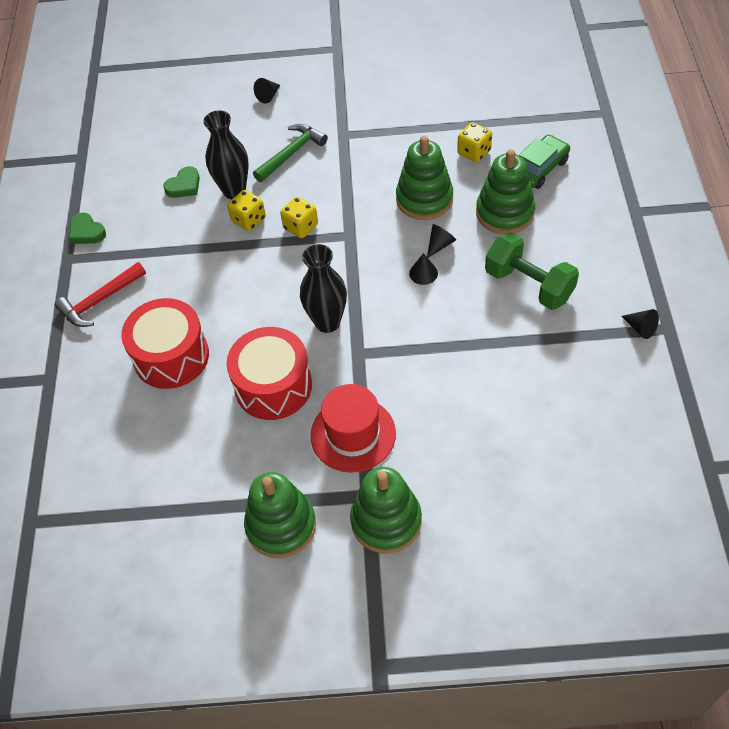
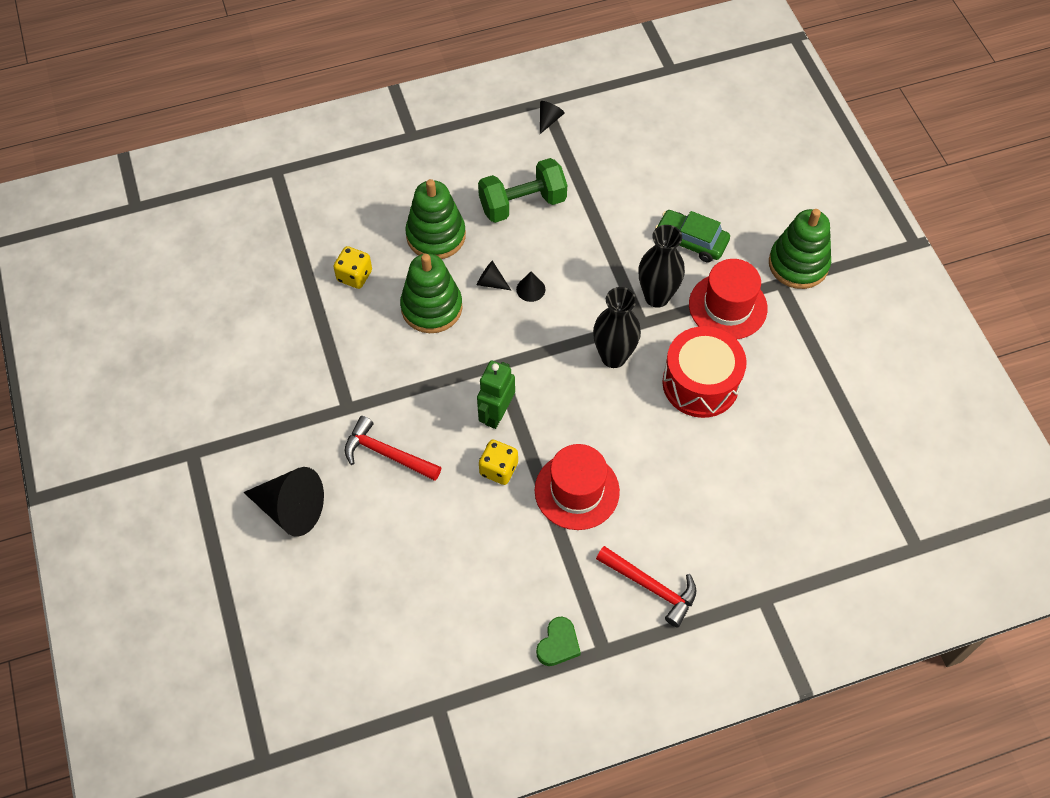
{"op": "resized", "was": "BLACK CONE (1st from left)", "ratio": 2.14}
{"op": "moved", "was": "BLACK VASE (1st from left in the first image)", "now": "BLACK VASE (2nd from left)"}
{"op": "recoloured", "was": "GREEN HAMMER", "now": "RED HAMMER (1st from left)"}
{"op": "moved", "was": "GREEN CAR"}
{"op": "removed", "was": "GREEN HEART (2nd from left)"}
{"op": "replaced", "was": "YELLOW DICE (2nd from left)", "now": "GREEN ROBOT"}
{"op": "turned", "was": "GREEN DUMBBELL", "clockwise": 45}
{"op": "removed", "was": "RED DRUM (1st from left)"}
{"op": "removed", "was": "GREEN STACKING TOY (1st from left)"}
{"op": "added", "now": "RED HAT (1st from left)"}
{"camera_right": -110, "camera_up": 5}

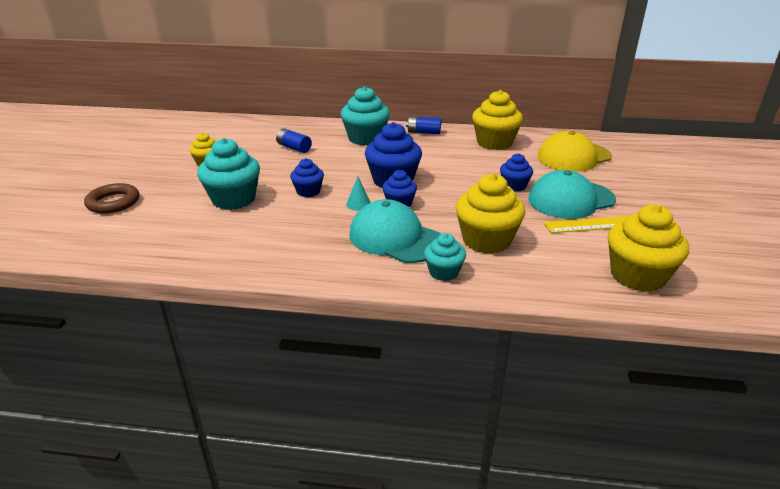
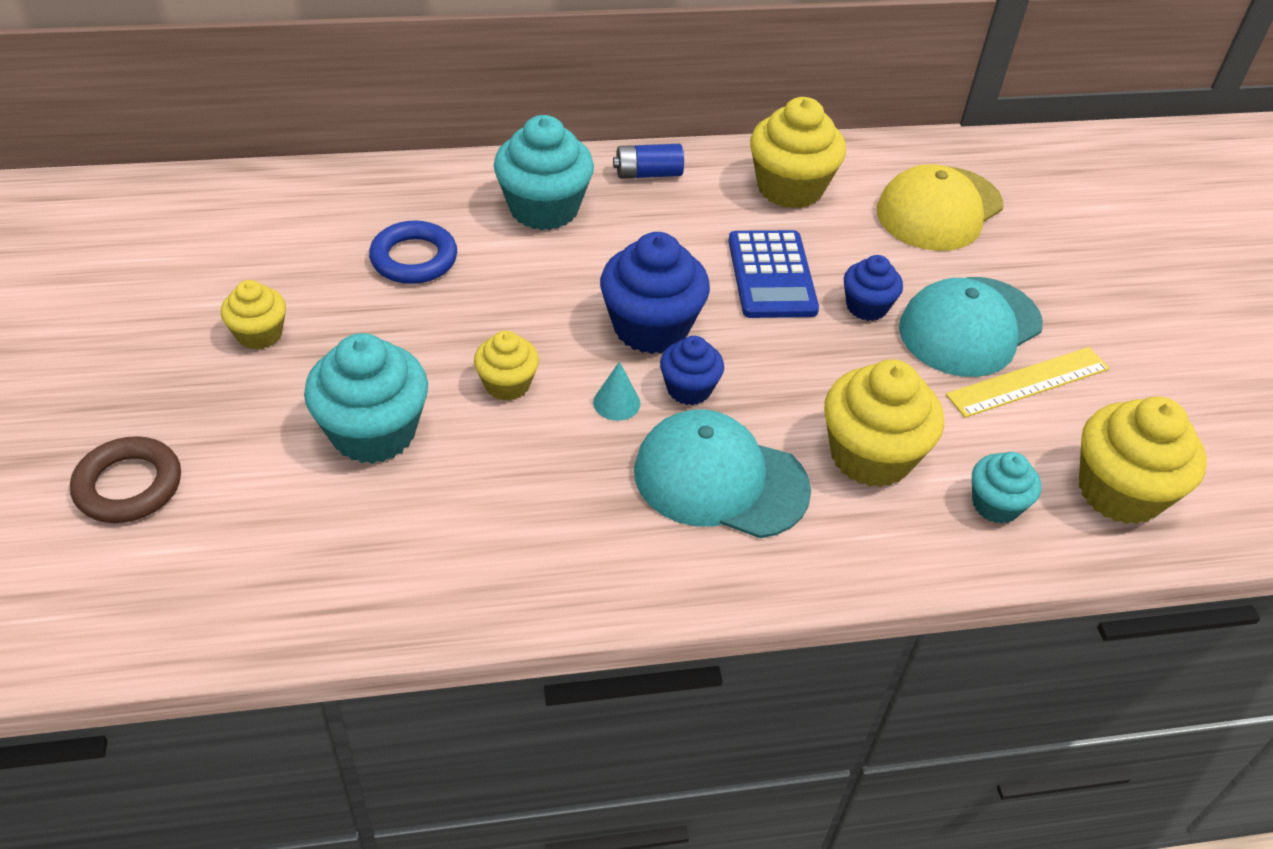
{"op": "replaced", "was": "BLUE BATTERY (1st from left)", "now": "BLUE RING"}
{"op": "recoloured", "was": "BLUE CUPCAKE (1st from left)", "now": "YELLOW CUPCAKE (2nd from left)"}
{"op": "moved", "was": "TURQUOISE CUPCAKE (3rd from left)"}
{"op": "added", "now": "BLUE CALCULATOR"}
{"camera_right": -20, "camera_up": 15}

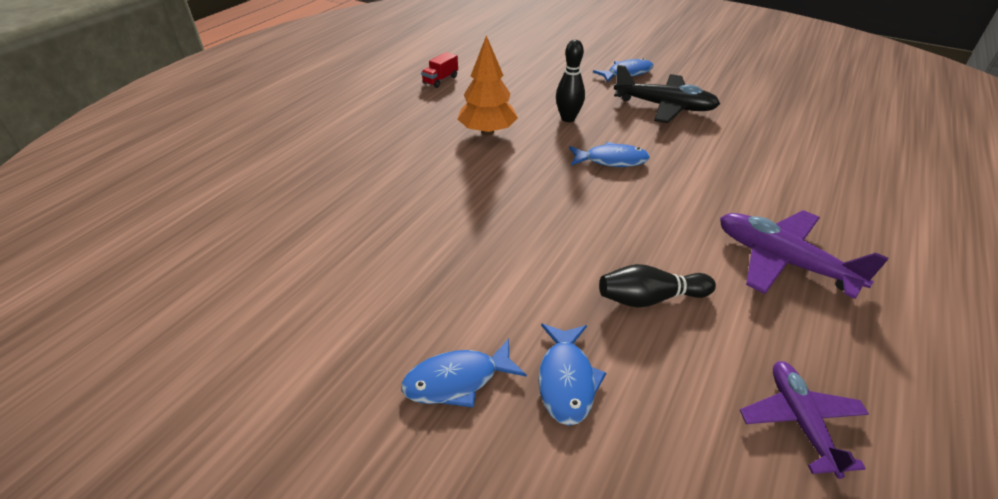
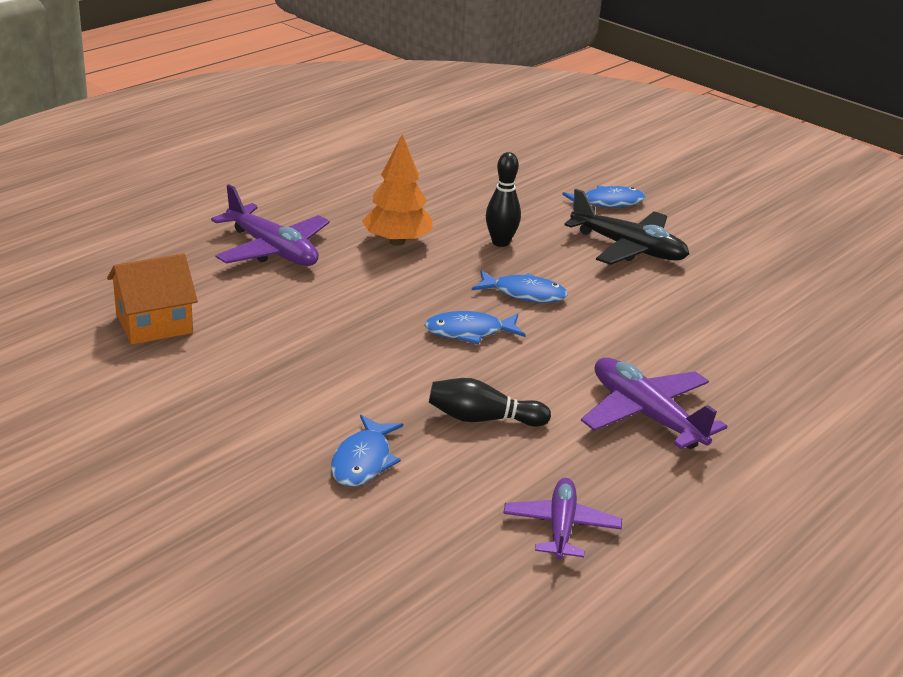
{"op": "removed", "was": "RED TRUCK"}
{"op": "moved", "was": "BLUE FISH (1st from left in the first image)", "now": "BLUE FISH (2nd from left)"}
{"op": "added", "now": "PURPLE PLANE (1st from left)"}
{"op": "added", "now": "ORANGE HOUSE"}
{"camera_right": 10, "camera_up": -10}

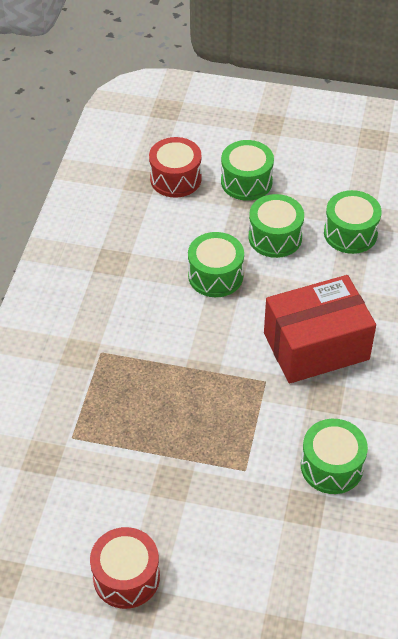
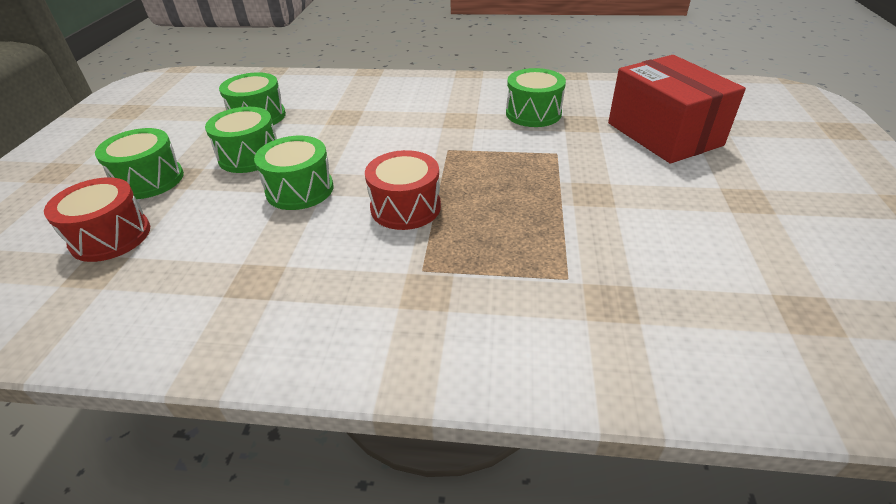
{"op": "moved", "was": "RED BOX"}
{"op": "moved", "was": "RED DRUM (1st from left in the first image)", "now": "RED DRUM (2nd from left)"}
{"camera_right": -95, "camera_up": -10}

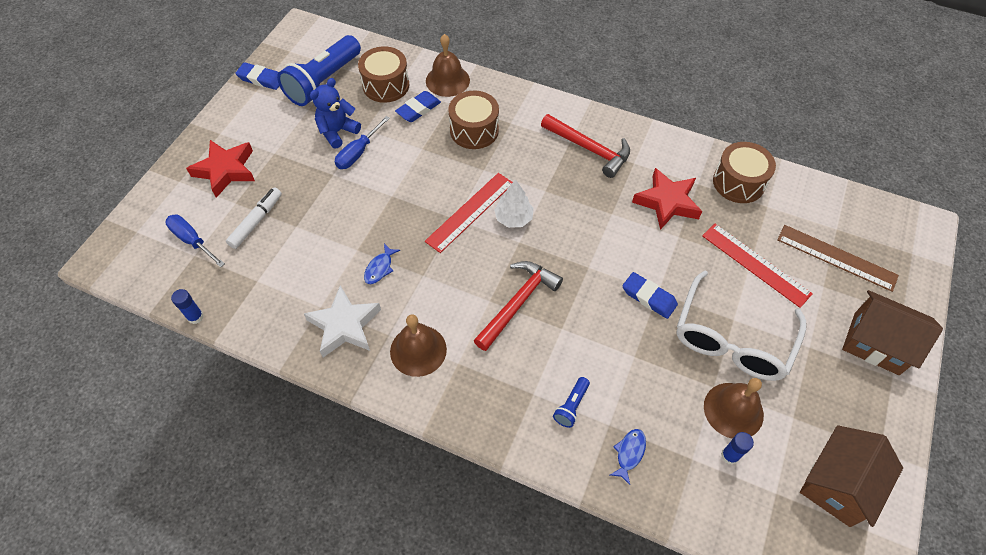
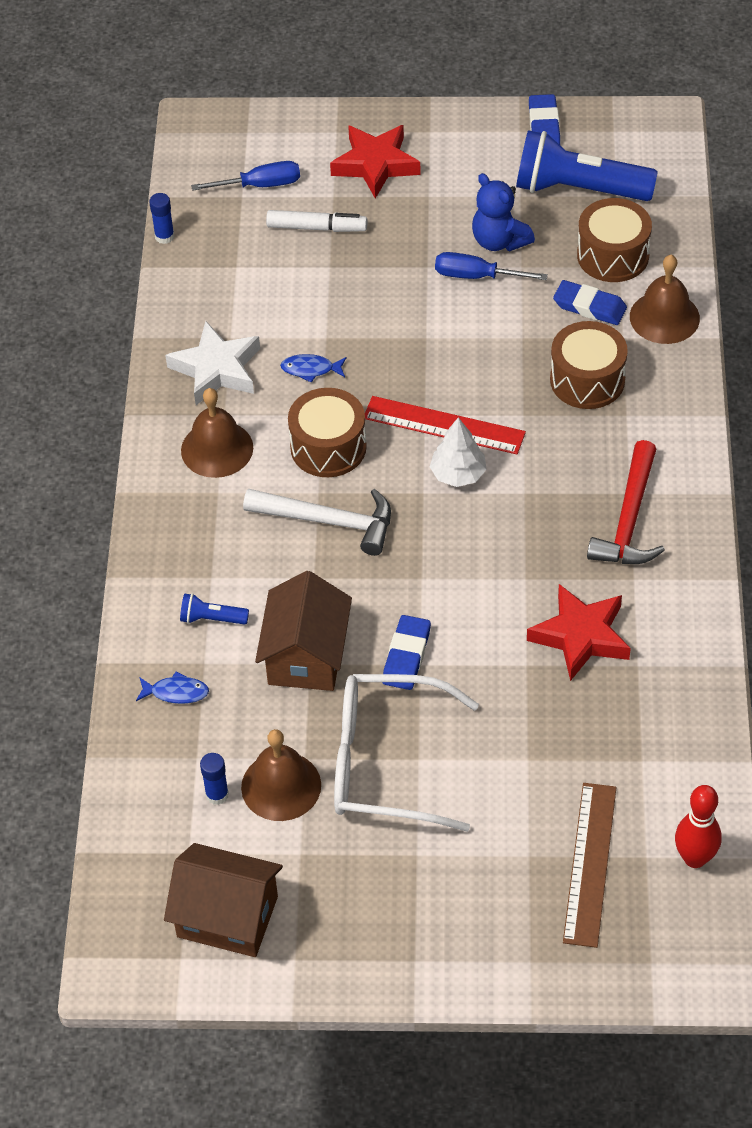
{"op": "turned", "was": "BLUE TEDDY BEAR", "clockwise": -150}
{"op": "moved", "was": "BROWN DRUM (3rd from left in the first image)", "now": "BROWN DRUM (1st from left)"}
{"op": "turned", "was": "BLUE SCREWDRIVER (1st from left)", "clockwise": 60}
{"op": "removed", "was": "RED RULER (2nd from left)"}
{"op": "recoloured", "was": "RED HAMMER (1st from left)", "now": "WHITE HAMMER"}
{"op": "moved", "was": "BROWN HOUSE (2nd from left)"}
{"op": "added", "now": "RED BOWLING PIN"}
{"camera_right": 70, "camera_up": -5}

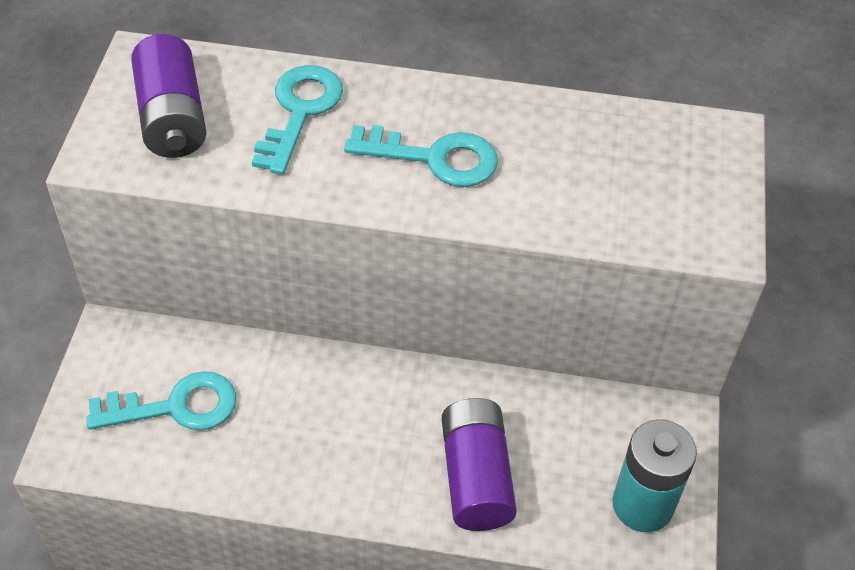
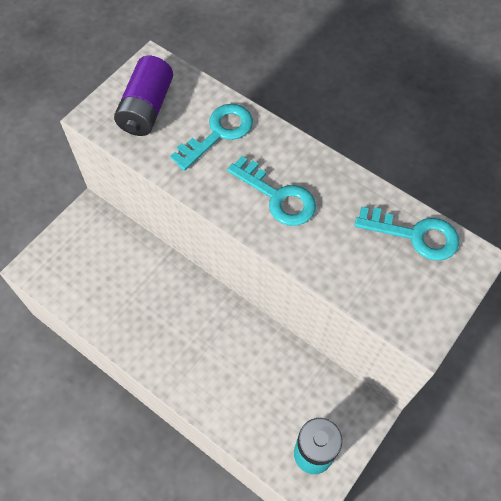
{"op": "moved", "was": "TURQUOISE KEY (1st from left in the first image)", "now": "TURQUOISE KEY (3rd from left)"}
{"op": "removed", "was": "PURPLE BATTERY (2nd from left)"}
{"camera_right": 30, "camera_up": 10}

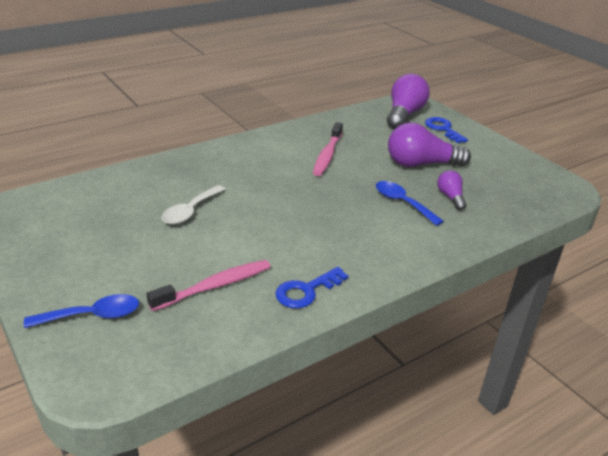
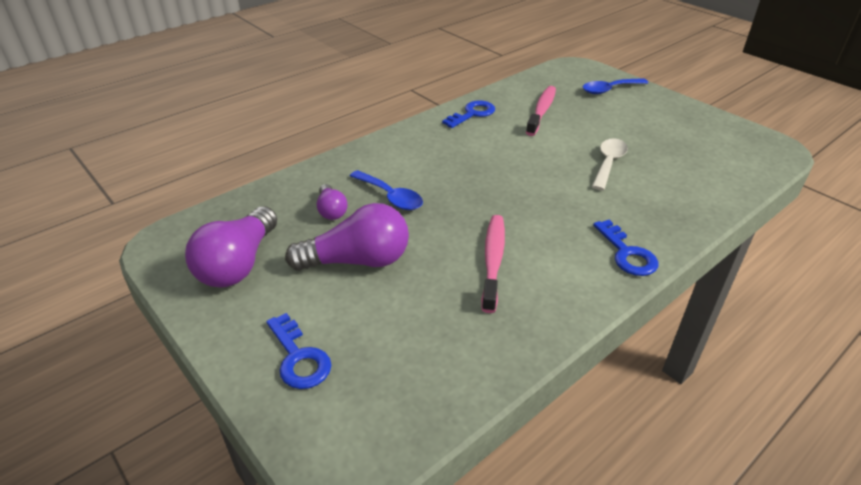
{"op": "moved", "was": "PURPLE LIGHT BULB (1st from left)"}
{"op": "turned", "was": "PINK TOOTHBRUSH (1st from left in the first image)", "clockwise": 150}
{"op": "added", "now": "BLUE KEY (3rd from left)"}
{"camera_right": 175, "camera_up": 5}

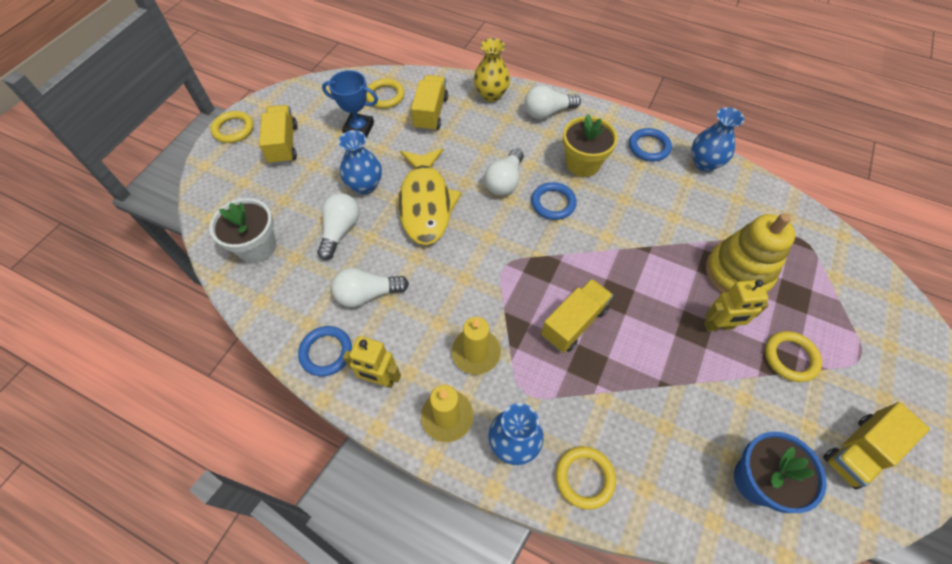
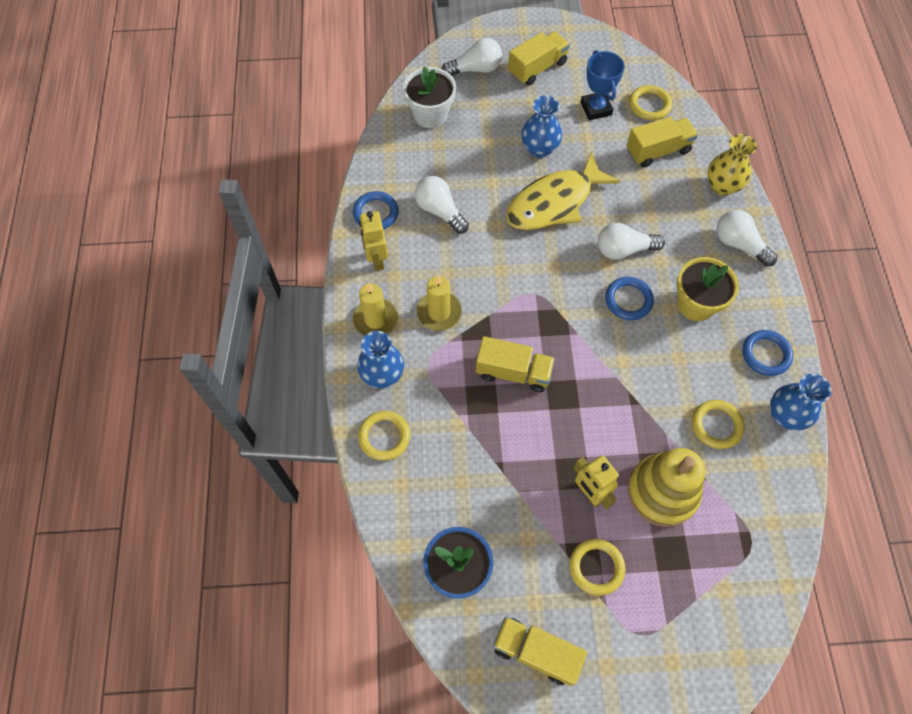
{"op": "moved", "was": "YELLOW RING (1st from left in the first image)", "now": "YELLOW RING (4th from left)"}
{"op": "moved", "was": "WHITE LIGHT BULB (1st from left in the first image)", "now": "WHITE LIGHT BULB (2nd from left)"}
{"camera_right": 60, "camera_up": 5}

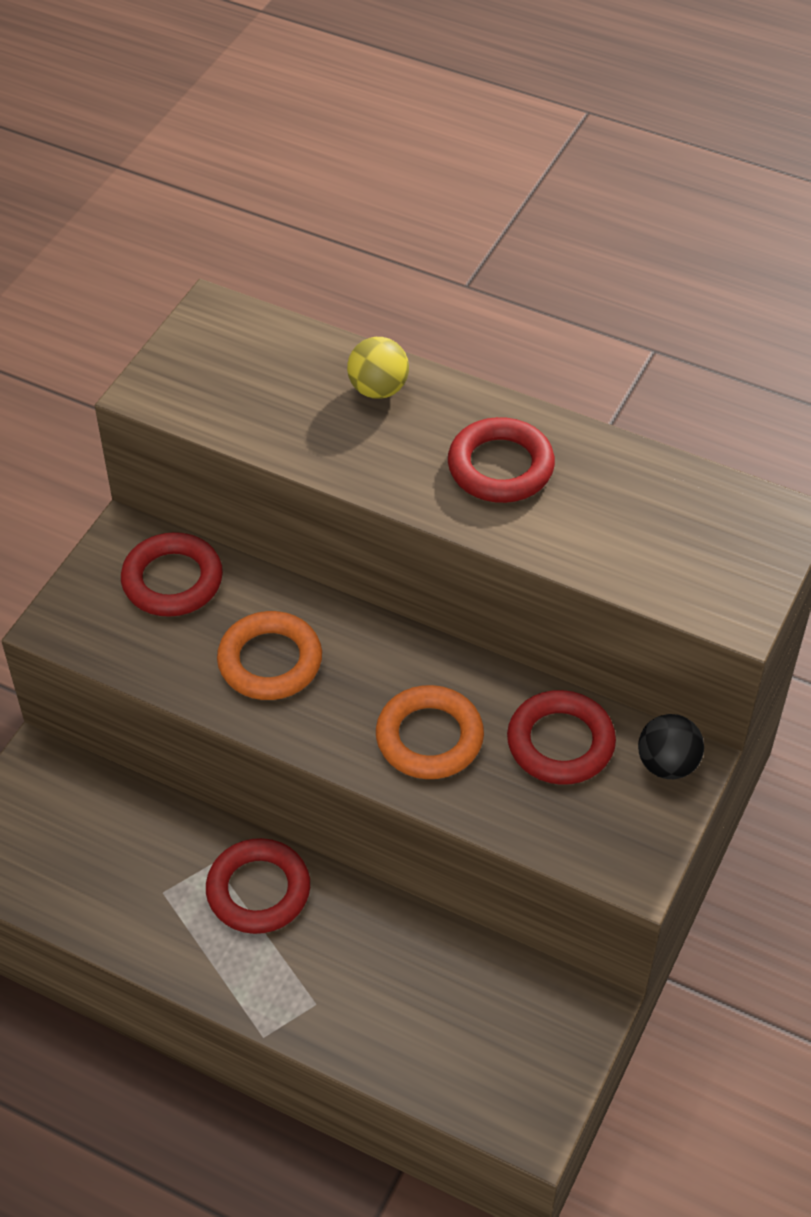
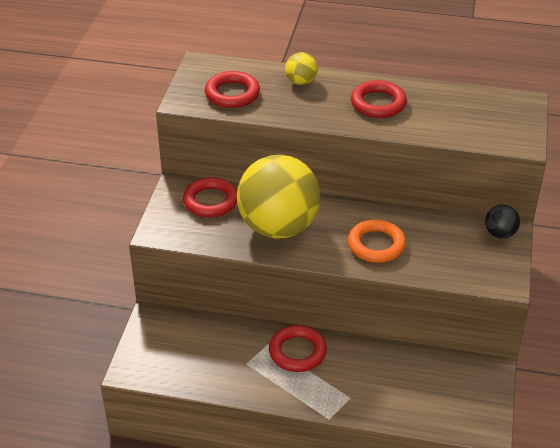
{"op": "replaced", "was": "ORANGE RING (1st from left)", "now": "YELLOW BALL (1st from left)"}
{"op": "moved", "was": "RED RING (4th from left in the first image)", "now": "RED RING (2nd from left)"}
{"camera_right": -15, "camera_up": -10}

